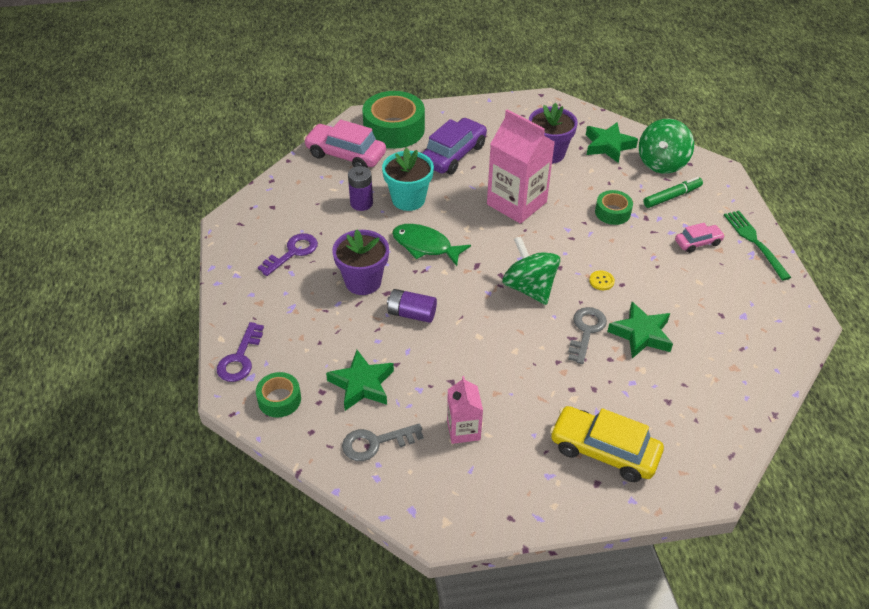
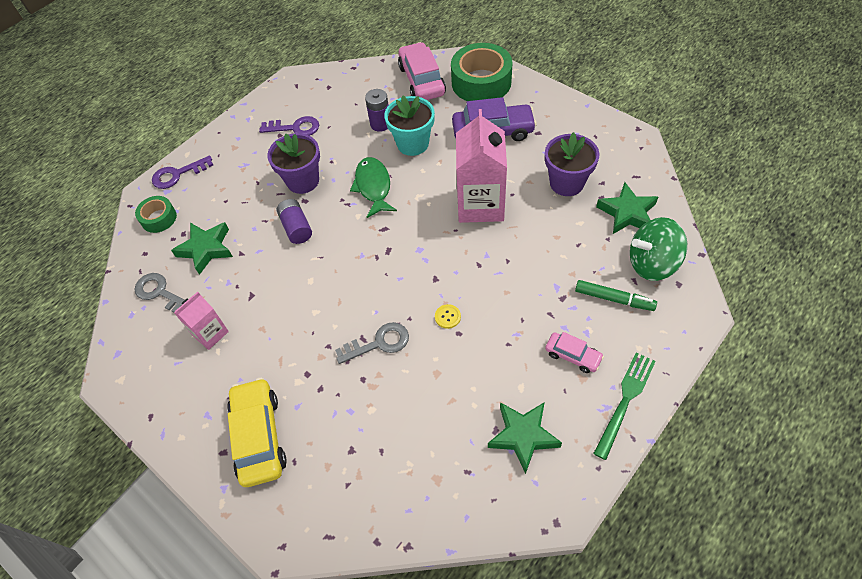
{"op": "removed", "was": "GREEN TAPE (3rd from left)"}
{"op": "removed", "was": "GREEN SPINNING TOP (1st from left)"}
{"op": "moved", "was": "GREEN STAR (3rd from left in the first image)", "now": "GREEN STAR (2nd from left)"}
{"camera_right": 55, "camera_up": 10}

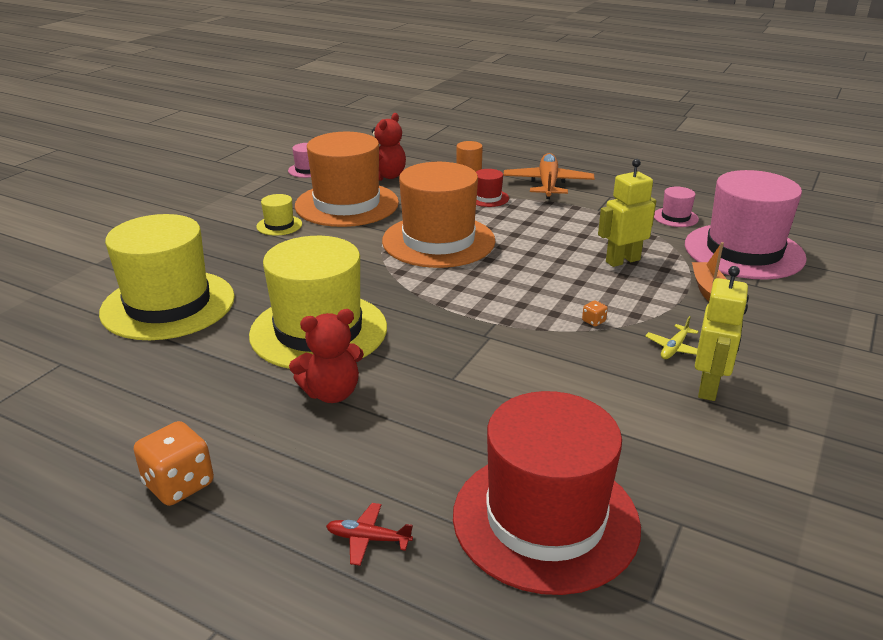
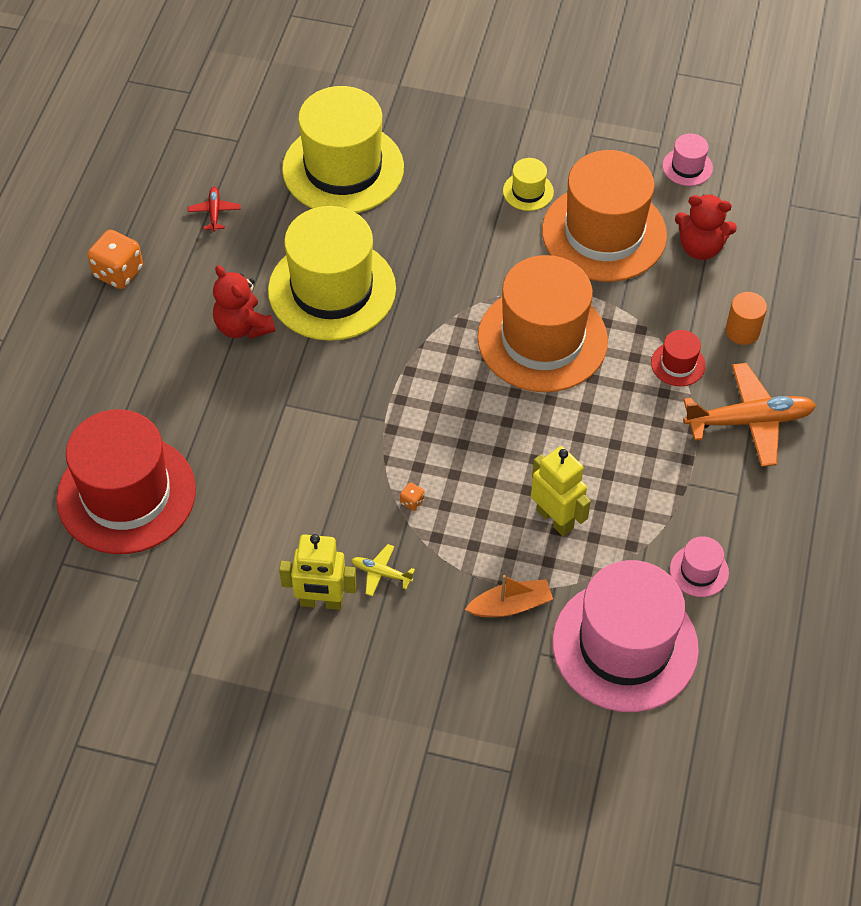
{"op": "moved", "was": "RED PLANE"}
{"camera_right": 75, "camera_up": 25}

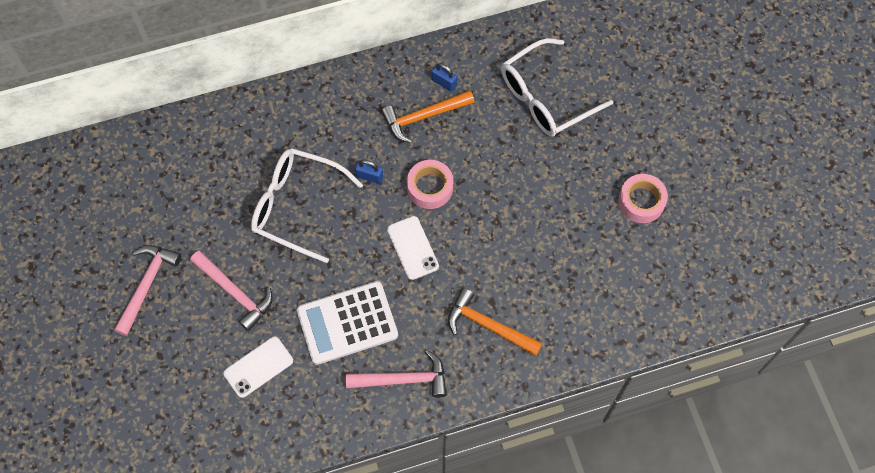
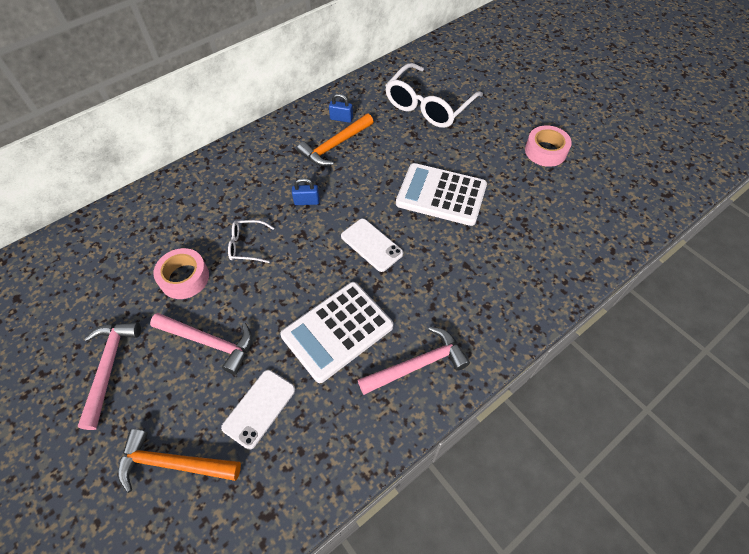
{"op": "resized", "was": "WHITE GLASSES (1st from left)", "ratio": 0.47}
{"op": "moved", "was": "PINK TAPE (1st from left)"}
{"op": "moved", "was": "ORANGE HAMMER (2nd from left in the first image)", "now": "ORANGE HAMMER (1st from left)"}
{"op": "added", "now": "WHITE CALCULATOR (2nd from left)"}
{"camera_right": -20, "camera_up": -10}

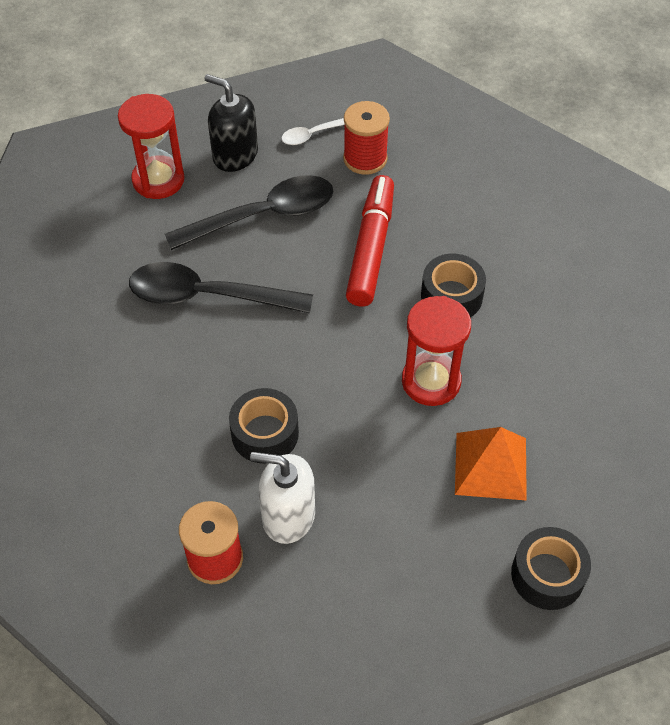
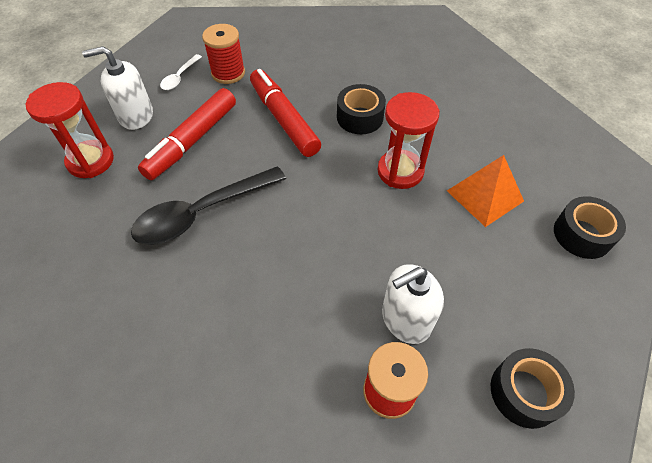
{"op": "recoloured", "was": "BLACK SOAP DISPENSER", "now": "WHITE SOAP DISPENSER (1st from left)"}
{"op": "replaced", "was": "BLACK SPOON (2nd from left)", "now": "RED MARKER (1st from left)"}
{"op": "moved", "was": "BLACK TAPE (1st from left in the first image)", "now": "BLACK TAPE (2nd from left)"}
{"camera_right": -40, "camera_up": 0}

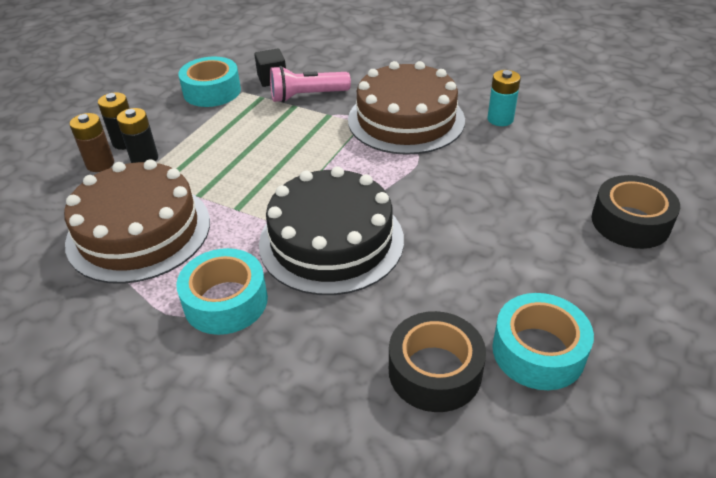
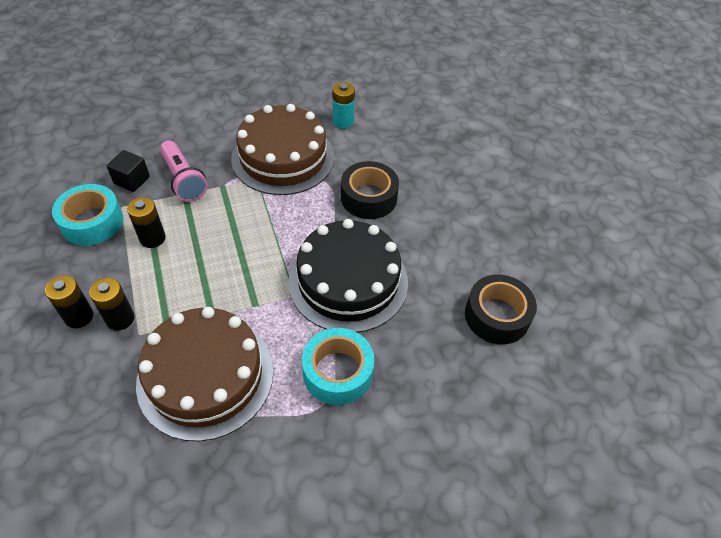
{"op": "turned", "was": "PINK FLASHLIGHT", "clockwise": -60}
{"op": "removed", "was": "BROWN BATTERY"}
{"op": "moved", "was": "BLACK TAPE (2nd from left in the first image)", "now": "BLACK TAPE (1st from left)"}
{"op": "removed", "was": "TURQUOISE TAPE (3rd from left)"}
{"op": "added", "now": "BLACK BATTERY (3rd from left)"}
{"camera_right": -50, "camera_up": 10}

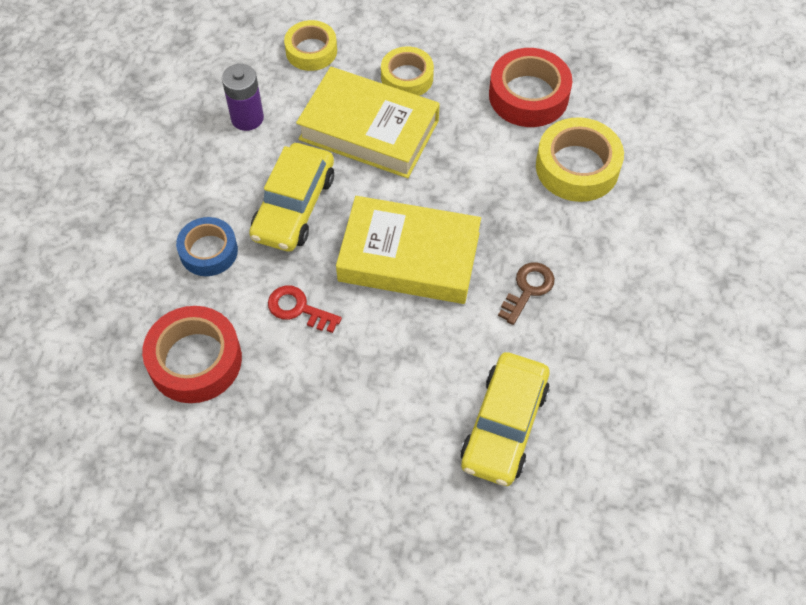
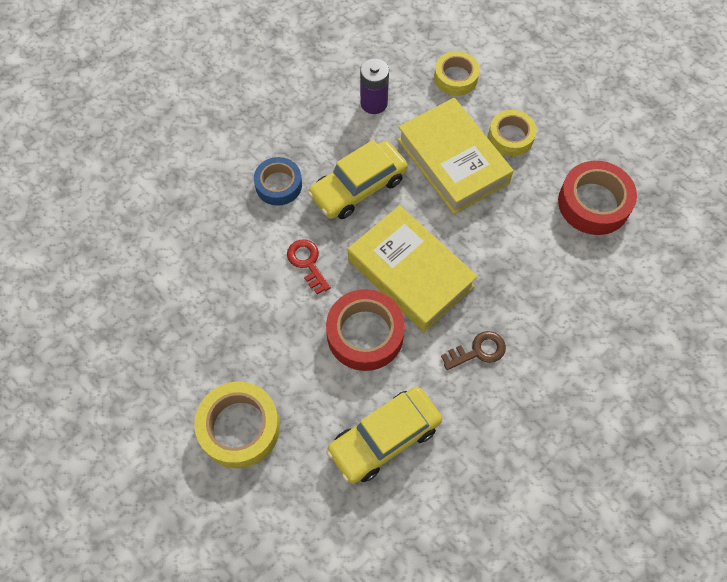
{"op": "moved", "was": "YELLOW TAPE (3rd from left in the first image)", "now": "YELLOW TAPE (1st from left)"}
{"op": "moved", "was": "RED TAPE (1st from left)"}
{"camera_right": 35, "camera_up": 5}

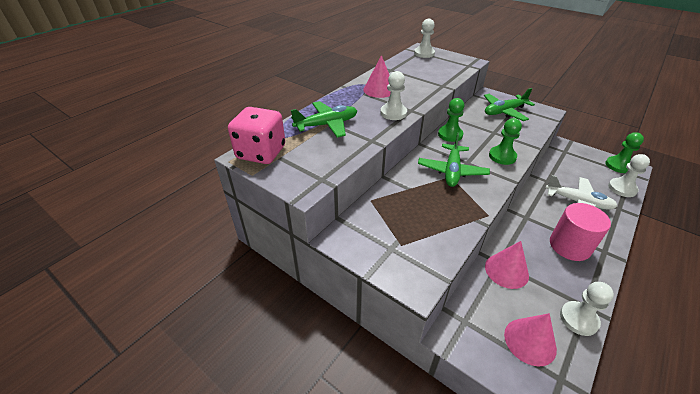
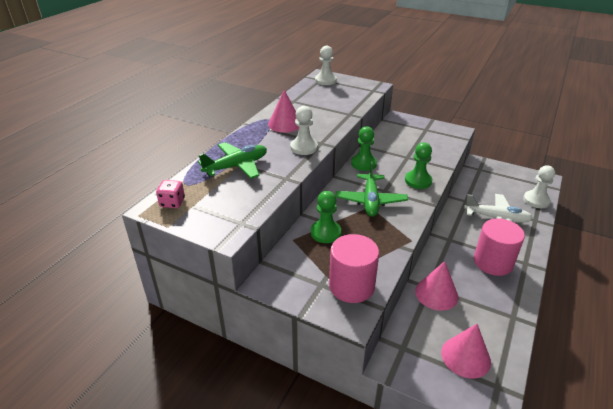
{"op": "removed", "was": "GREEN PLANE (3rd from left)"}
{"op": "resized", "was": "PINK DICE", "ratio": 0.5}
{"op": "moved", "was": "GREEN PAWN (3rd from left in the first image)", "now": "GREEN PAWN (1st from left)"}
{"op": "removed", "was": "WHITE PAWN (3rd from left)"}
{"op": "added", "now": "PINK CYLINDER (1st from left)"}
{"camera_right": -10, "camera_up": -5}

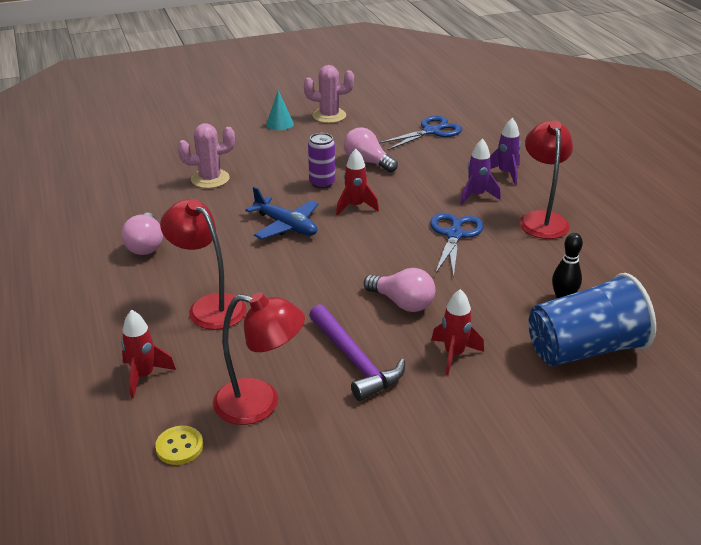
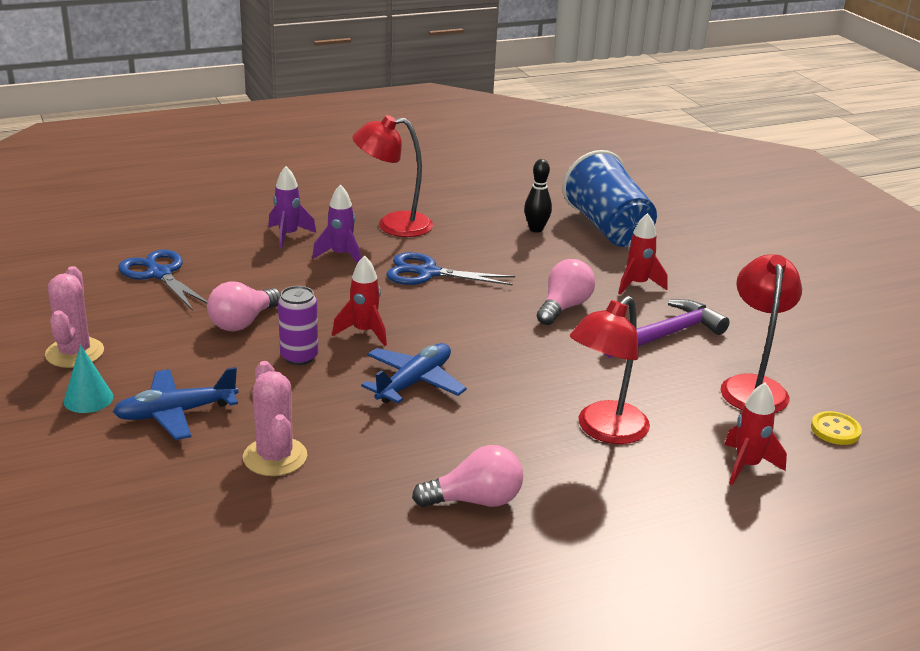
{"op": "added", "now": "BLUE PLANE (1st from left)"}
{"camera_right": -95, "camera_up": -5}

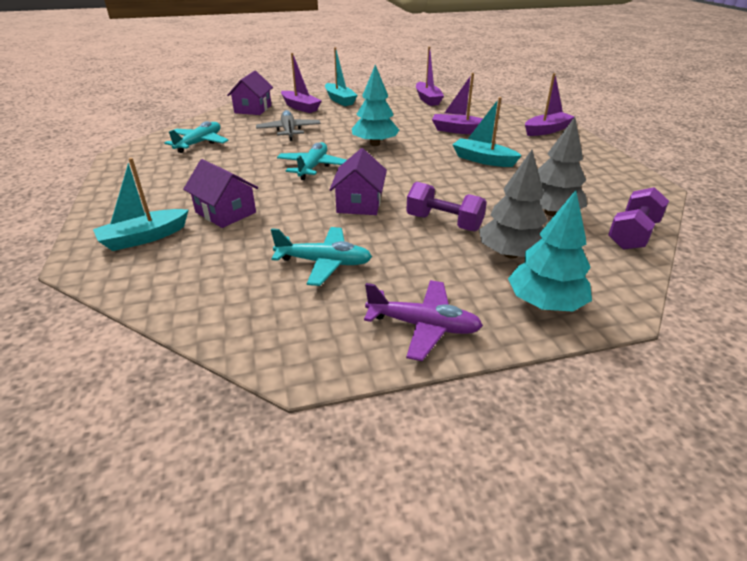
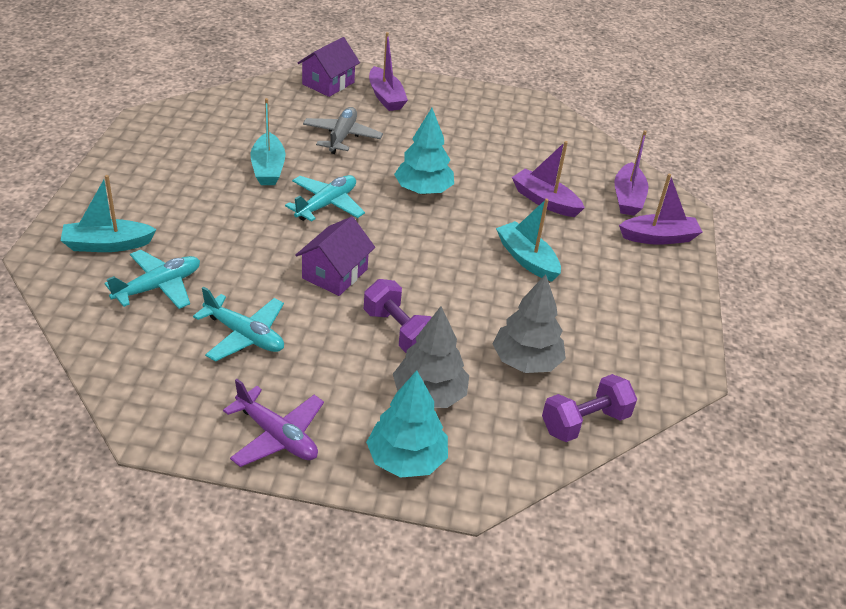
{"op": "moved", "was": "TURQUOISE BOAT (2nd from left)"}
{"op": "moved", "was": "PURPLE BOAT (2nd from left in the first image)", "now": "PURPLE BOAT (3rd from left)"}
{"op": "moved", "was": "TURQUOISE PLANE (1st from left)"}
{"op": "removed", "was": "PURPLE HOUSE (1st from left)"}
{"camera_right": 20, "camera_up": 5}

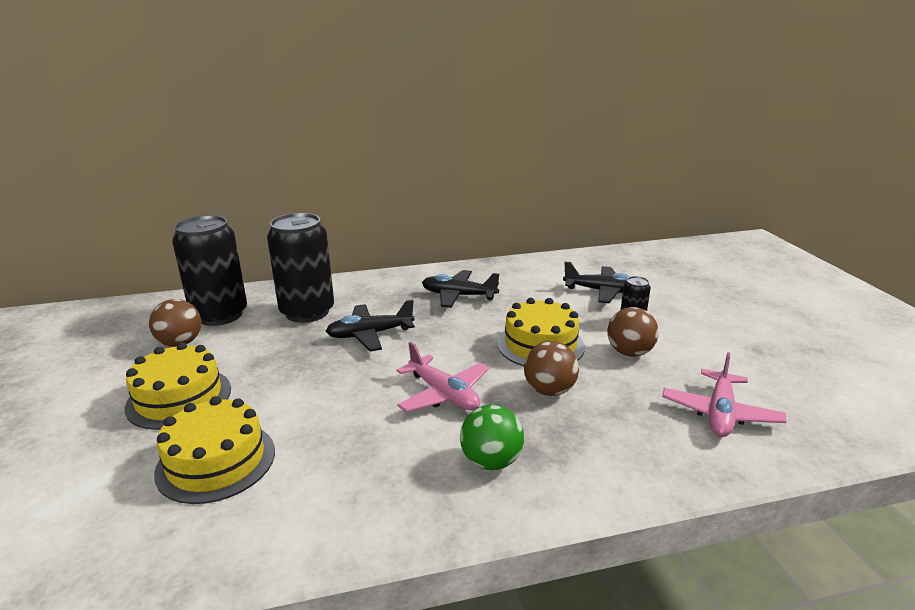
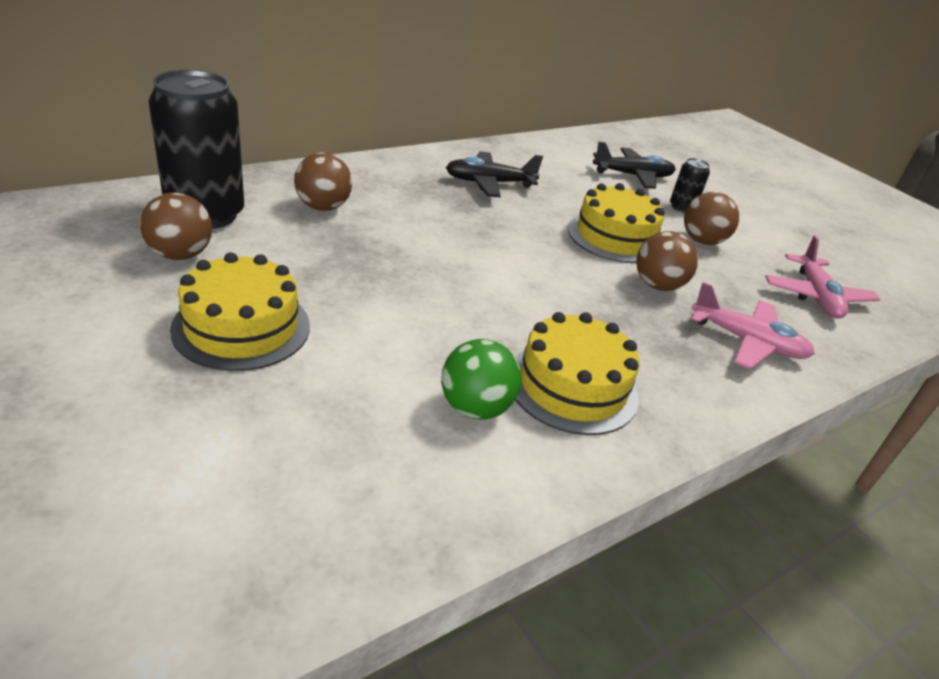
{"op": "replaced", "was": "BLACK CAN (2nd from left)", "now": "BROWN BALL (2nd from left)"}
{"op": "removed", "was": "BLACK PLANE (1st from left)"}
{"op": "moved", "was": "PINK PLANE (1st from left)"}
{"op": "moved", "was": "YELLOW CAKE (2nd from left)"}
{"op": "moved", "was": "GREEN BALL"}
{"camera_right": -25, "camera_up": 10}

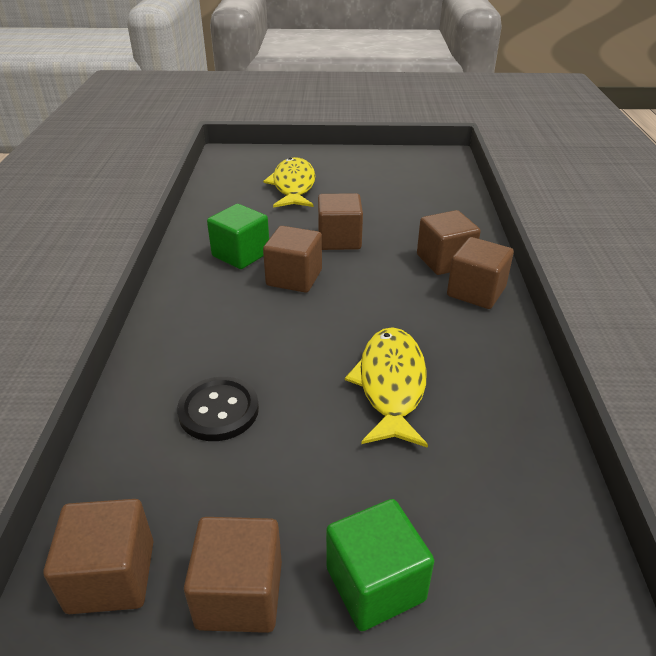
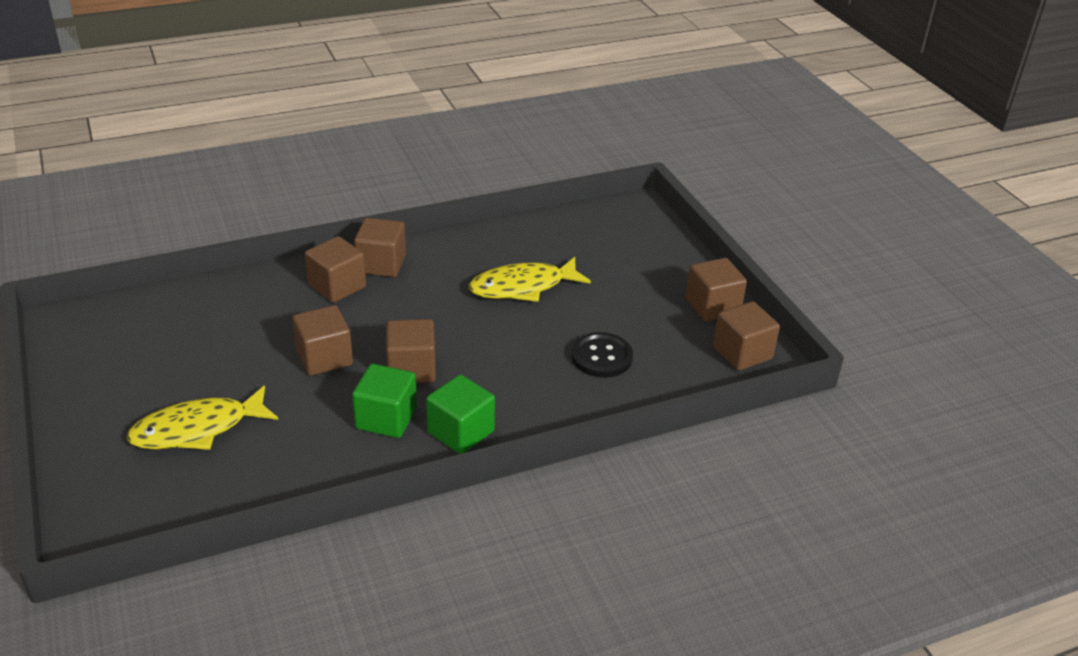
{"op": "moved", "was": "GREEN CUBE (2nd from left)"}
{"camera_right": -115, "camera_up": 0}

